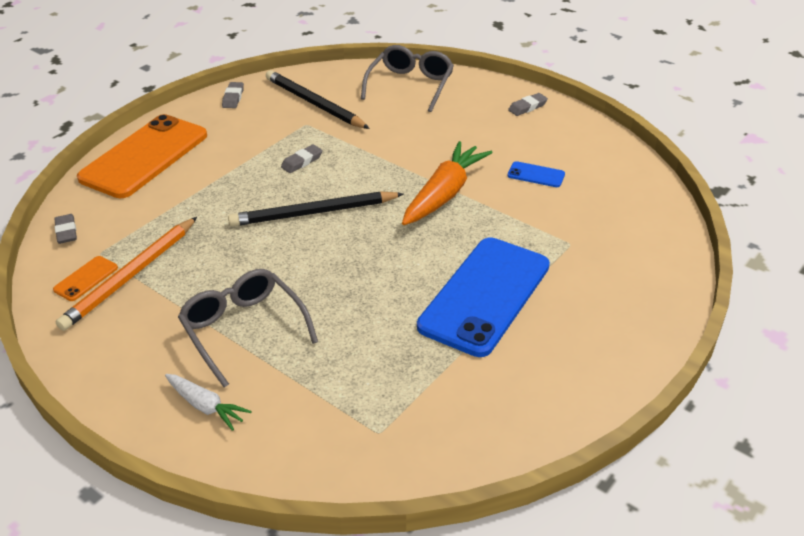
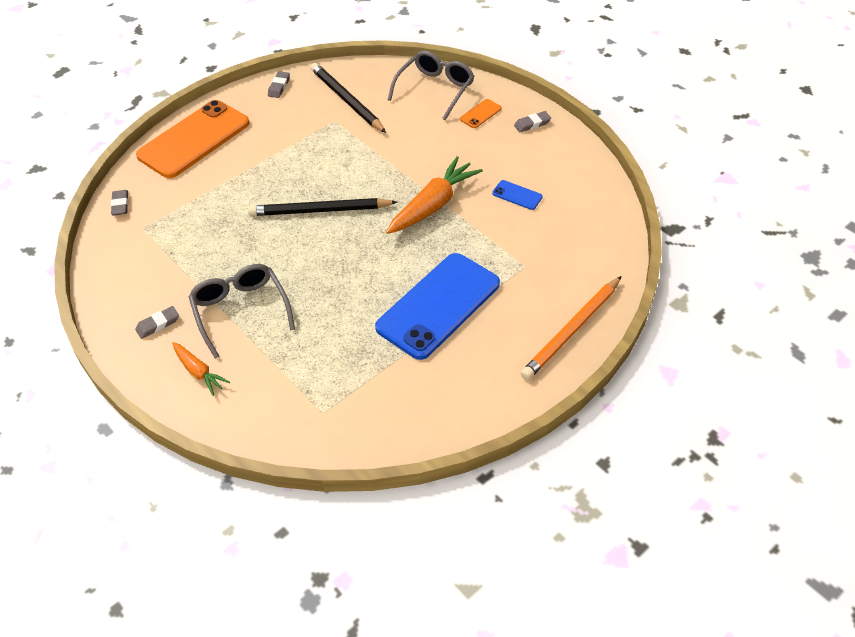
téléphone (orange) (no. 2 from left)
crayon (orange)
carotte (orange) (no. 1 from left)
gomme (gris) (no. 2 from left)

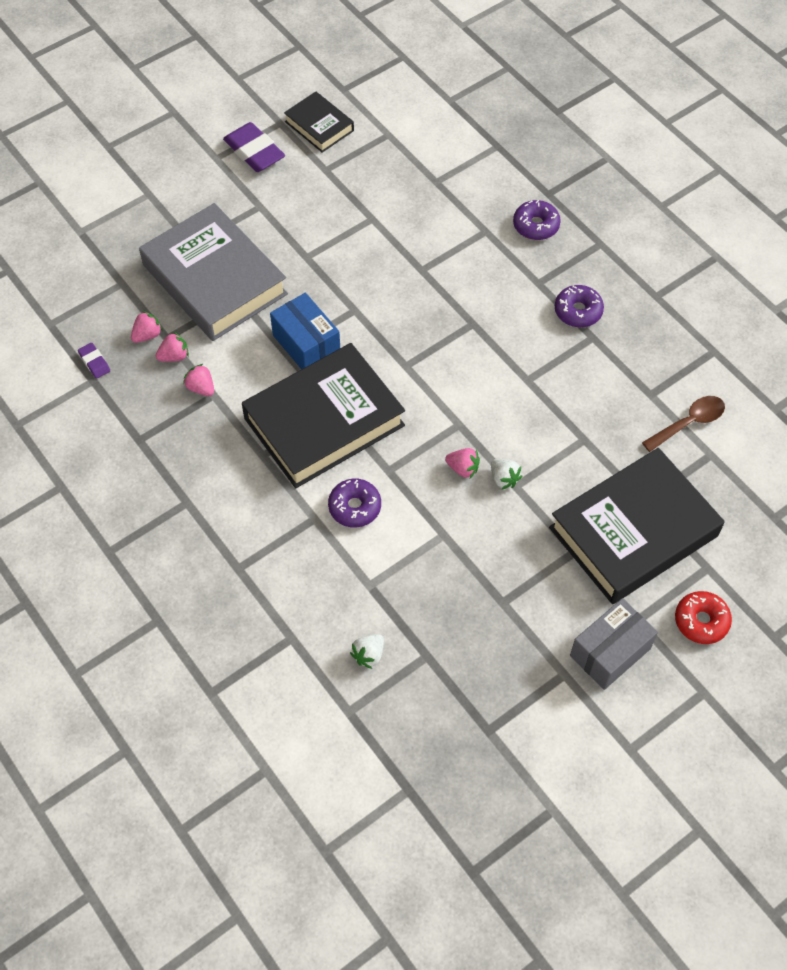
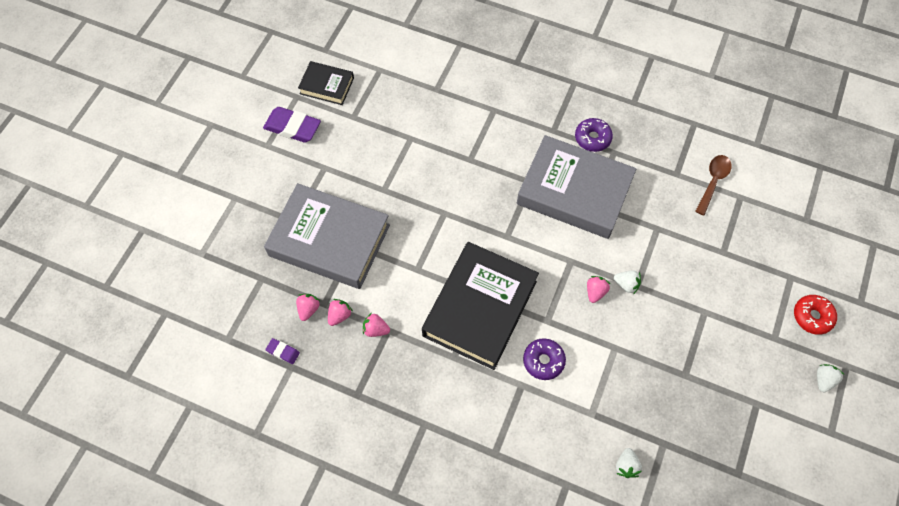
boîte (bleu)
fraise (rose) (no. 4 from left)
beignet (violet) (no. 2 from left in the first image)
livre (noir) (no. 3 from left in the first image)
boîte (gris)
livre (gris) (no. 2 from left)
fraise (blanc) (no. 3 from left)

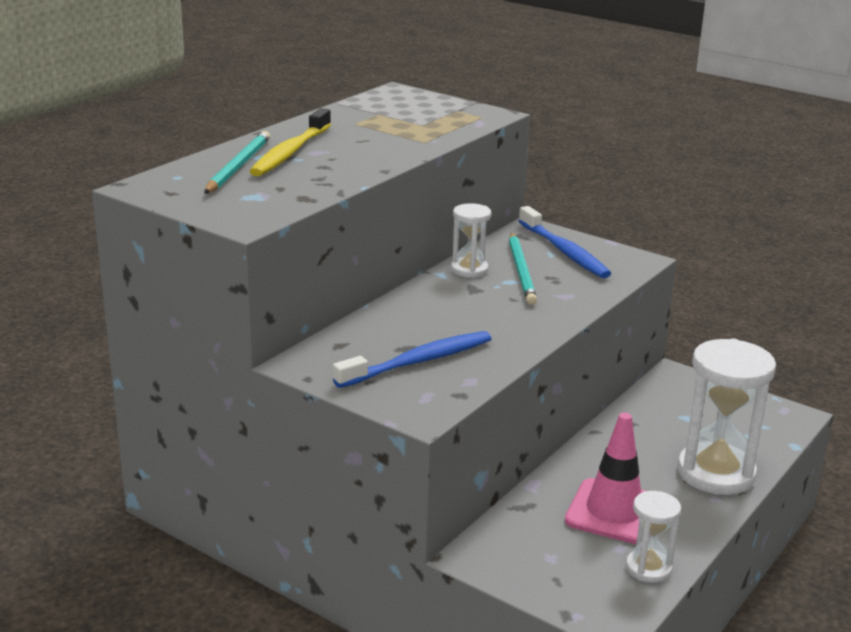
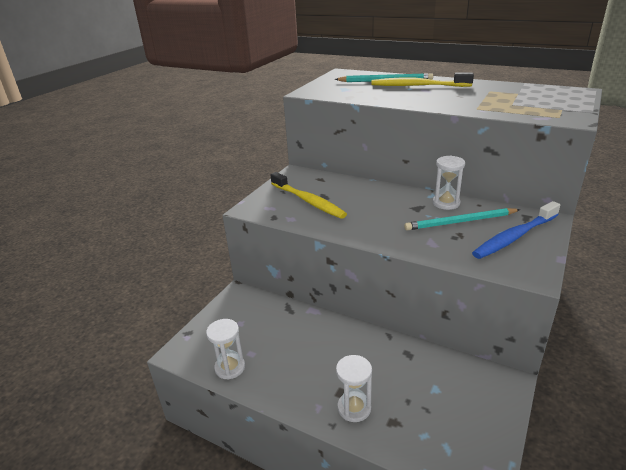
brosse à dents (jaune) (no. 1 from left)
cône de chantier (rose)
sablier (blanc) (no. 2 from left)

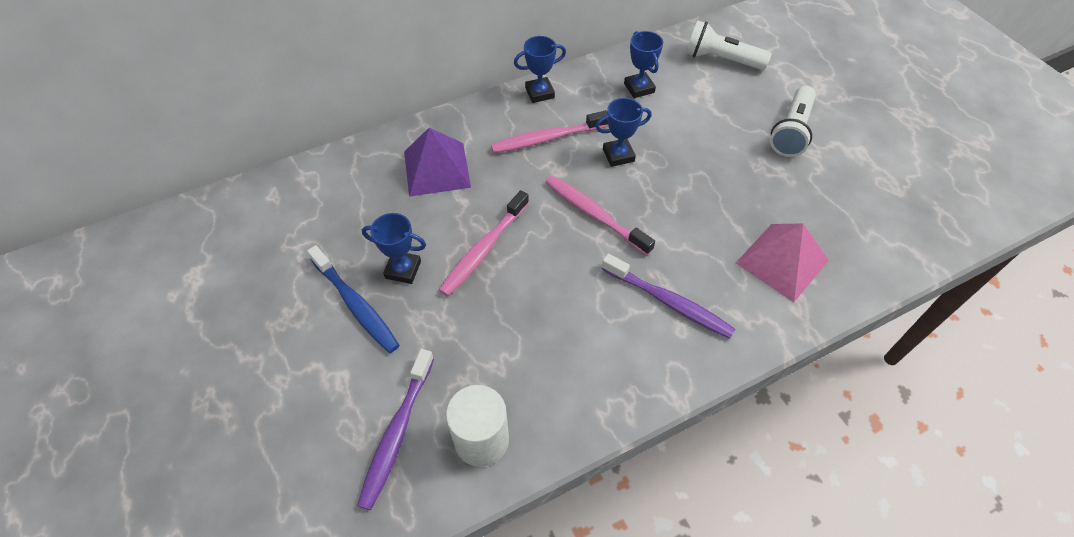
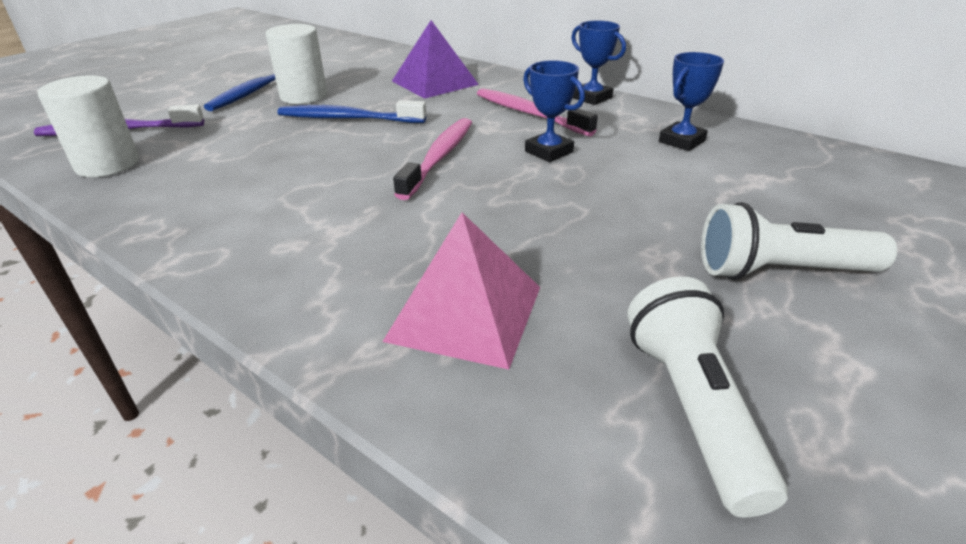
cylindre (blanc) (no. 2 from left)
brosse à dents (bleu) (no. 2 from left)
brosse à dents (violet) (no. 2 from left in the first image)
lampe de poche (blanc) (no. 1 from left)

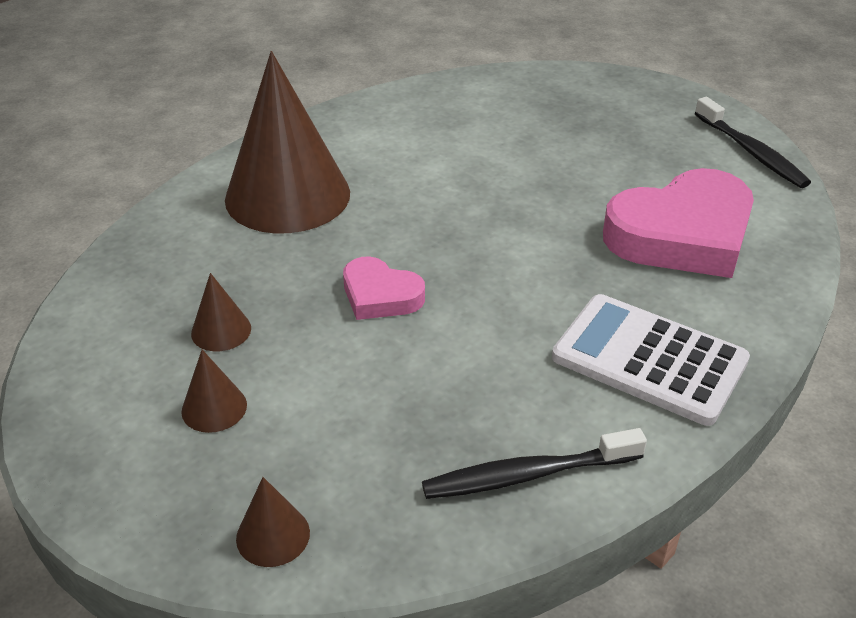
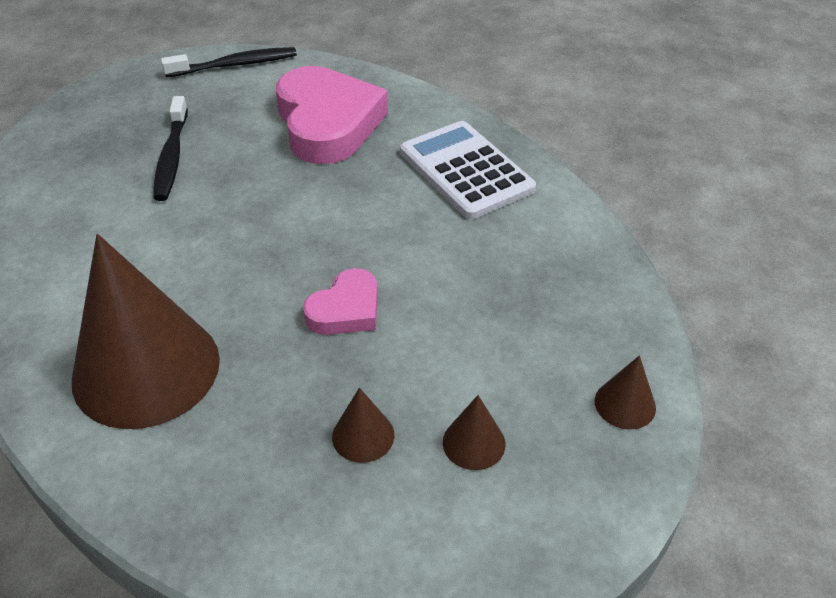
brosse à dents (noir) (no. 1 from left)
calculatrice (blanc)

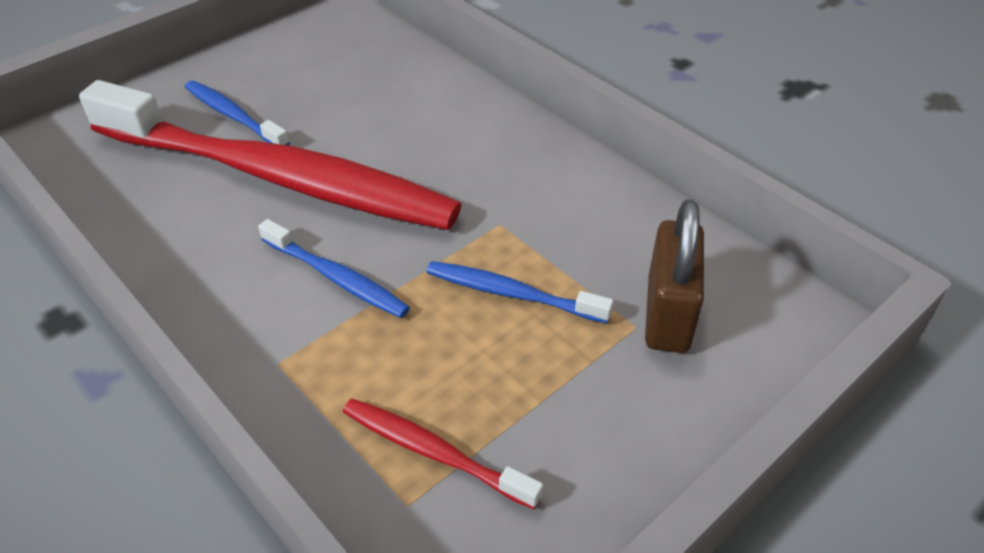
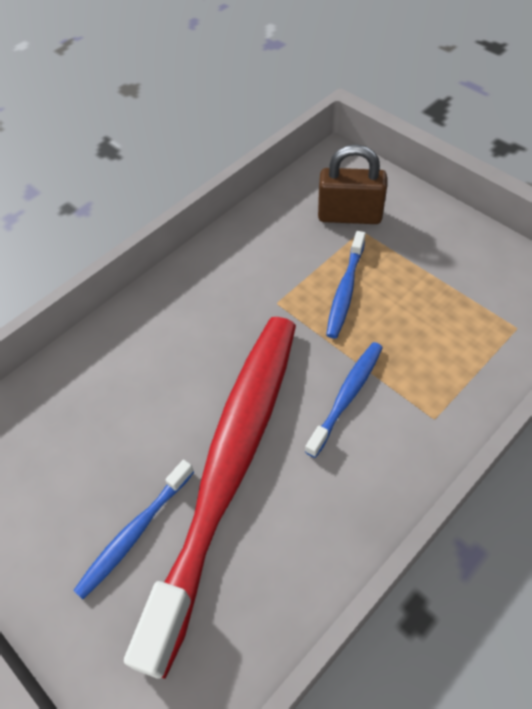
brosse à dents (rouge) (no. 2 from left in the first image)

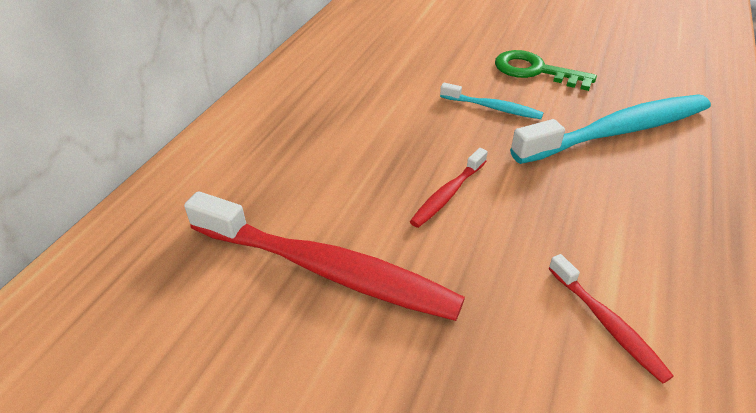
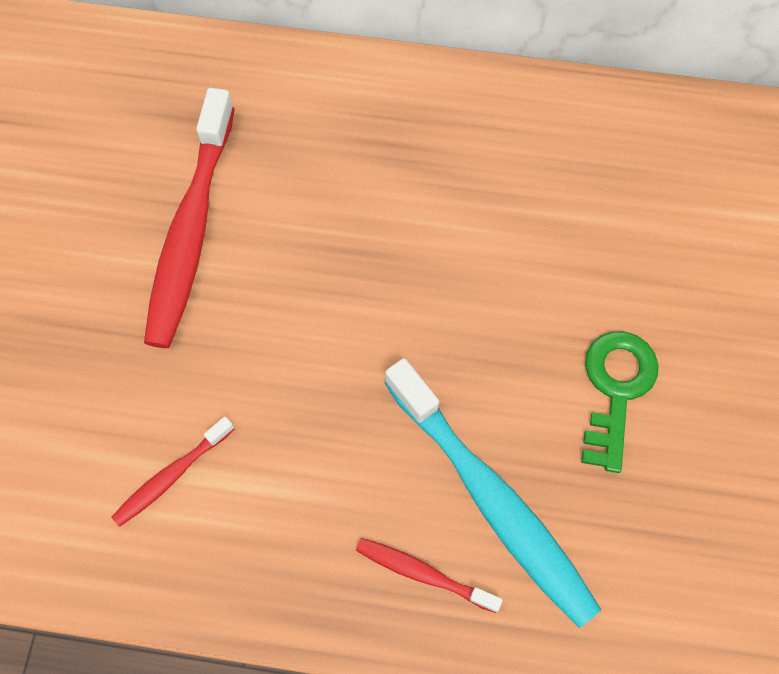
brosse à dents (rouge) (no. 3 from left)
brosse à dents (turquoise) (no. 1 from left in the first image)

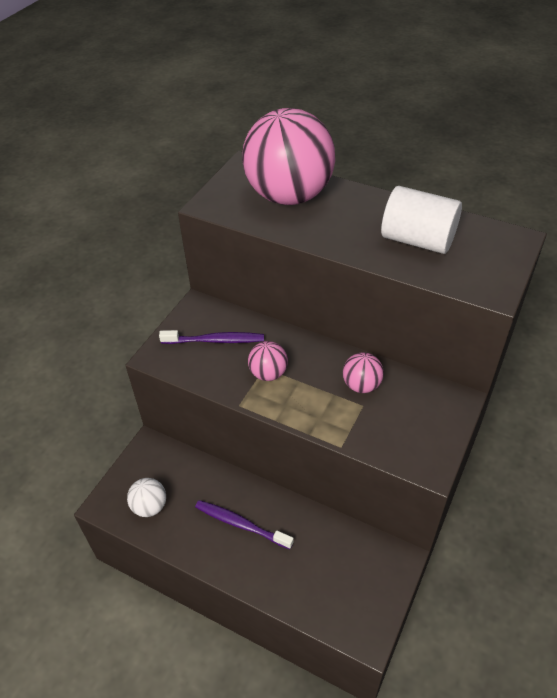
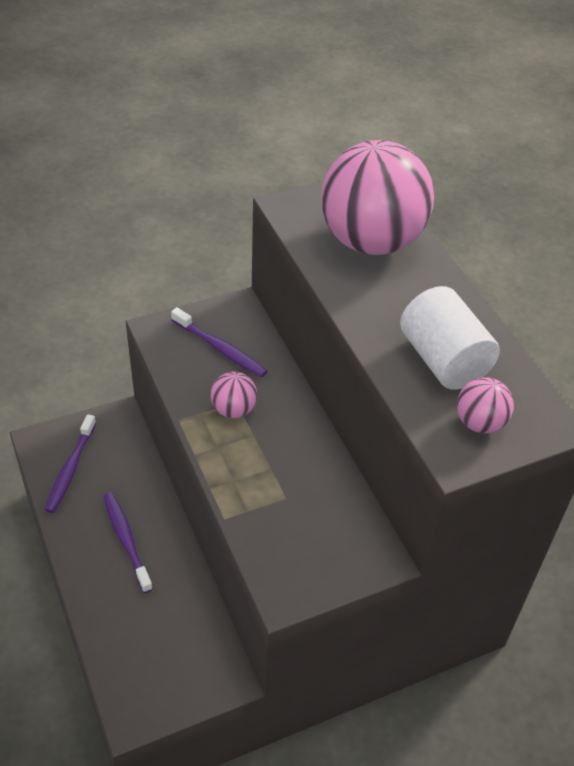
brosse à dents (violet) (no. 1 from left)
balle (rose) (no. 3 from left)

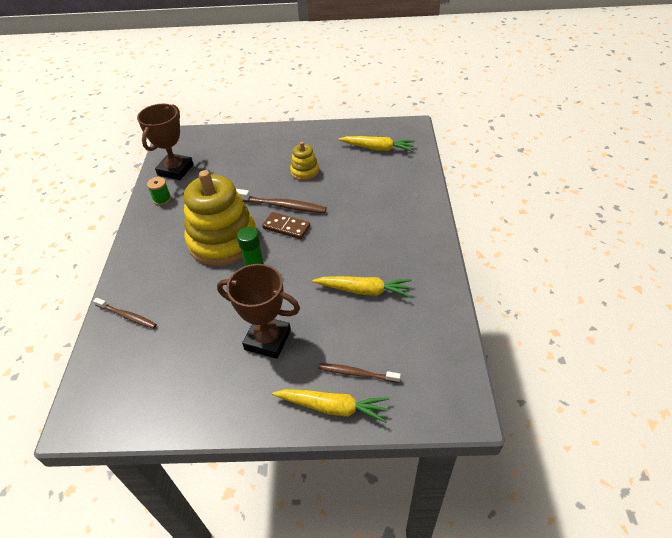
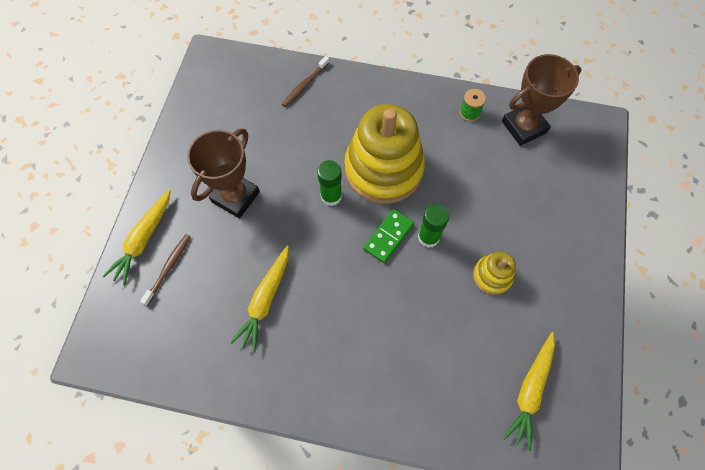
trophée (marron) (no. 2 from left)
bâton de colle (vert) (no. 2 from left)
domino (vert)

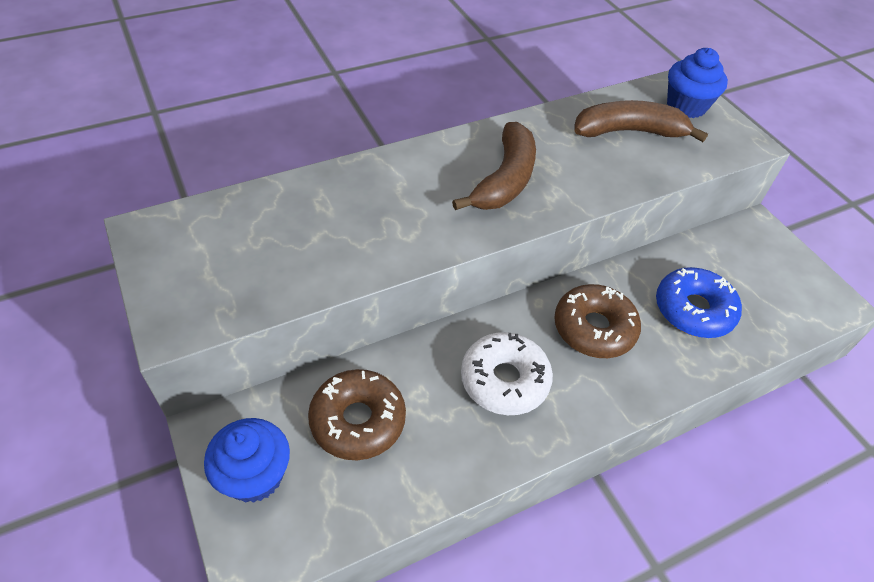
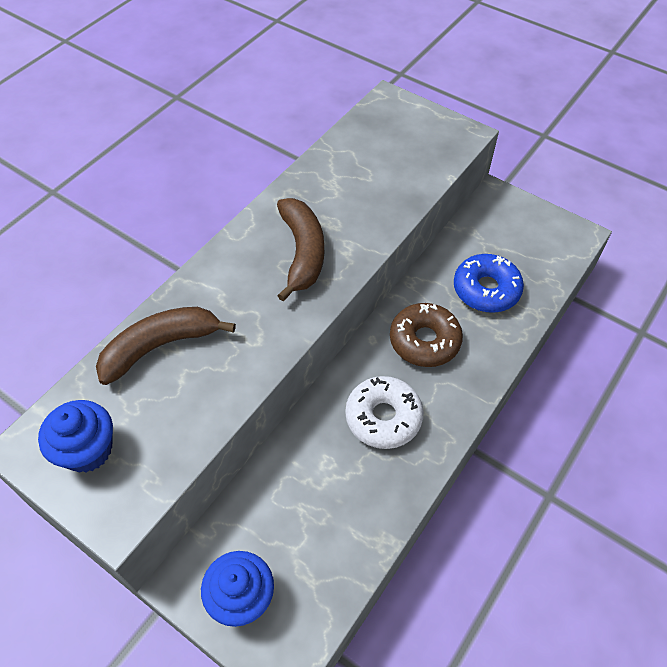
beignet (marron) (no. 1 from left in the first image)
banane (marron) (no. 1 from left)
muffin (bleu) (no. 1 from left)

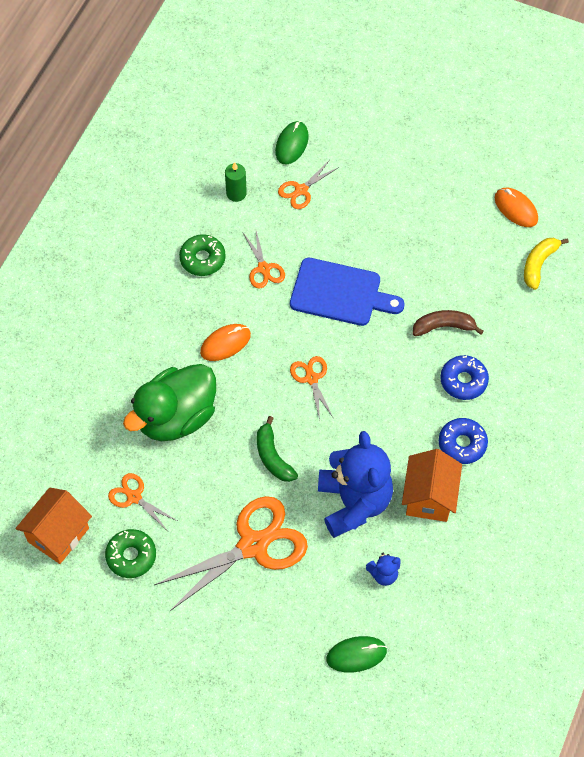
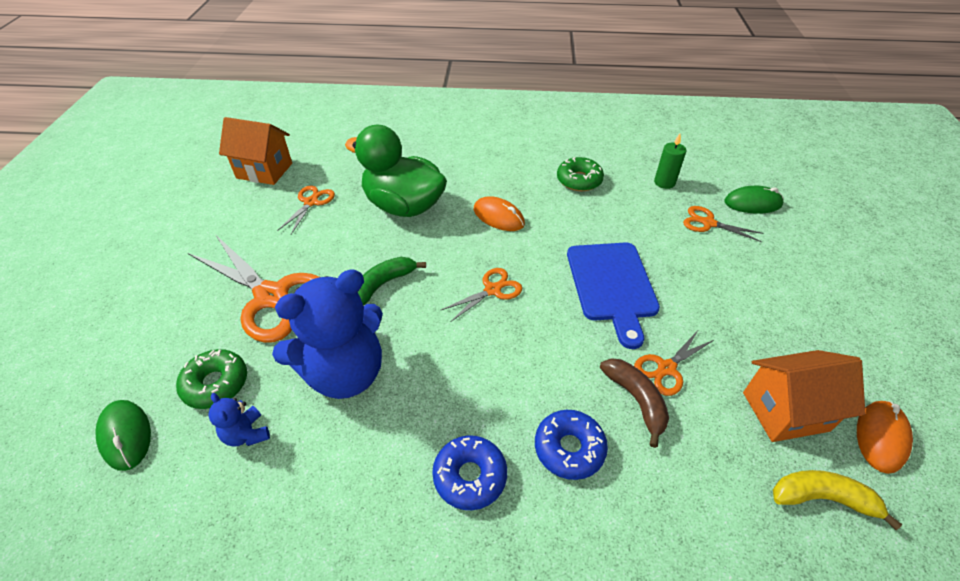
beignet (vert) (no. 1 from left)
ciseaux (orange) (no. 4 from left)
maison (orange) (no. 2 from left)

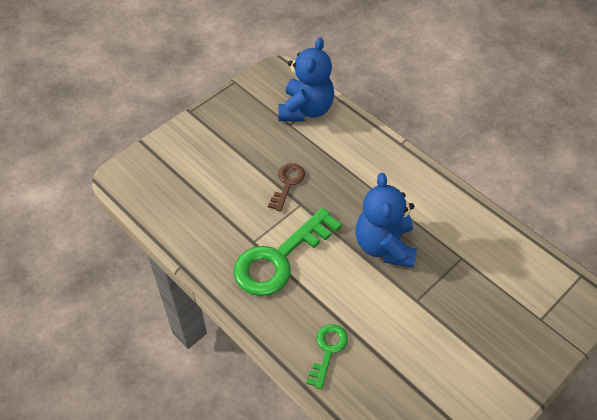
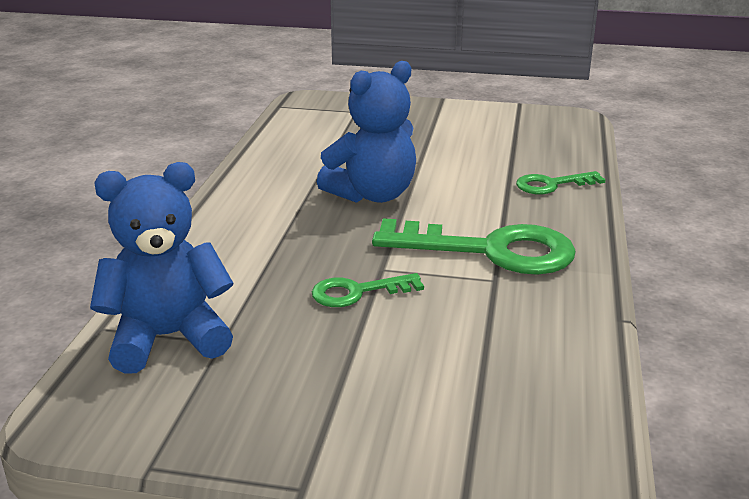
clé (vert) (no. 1 from left)

